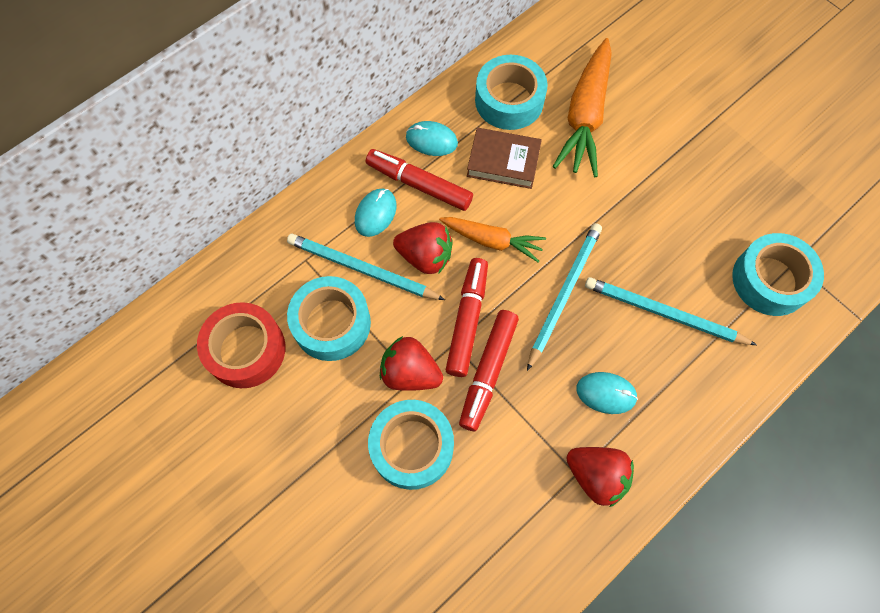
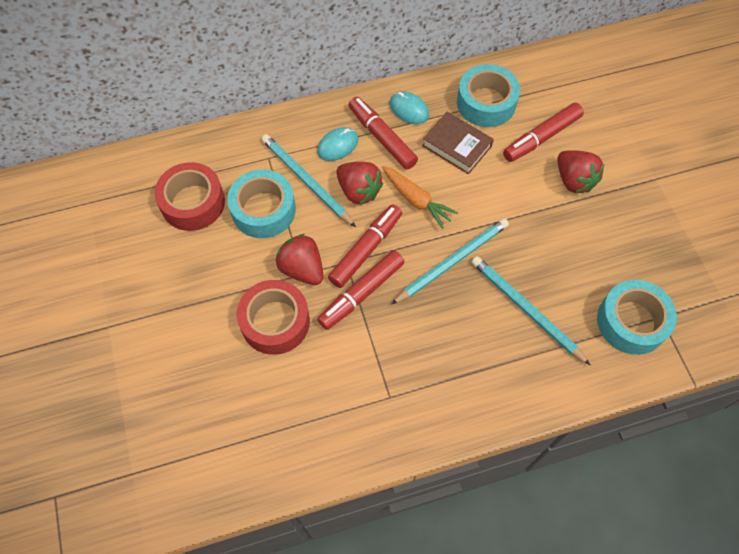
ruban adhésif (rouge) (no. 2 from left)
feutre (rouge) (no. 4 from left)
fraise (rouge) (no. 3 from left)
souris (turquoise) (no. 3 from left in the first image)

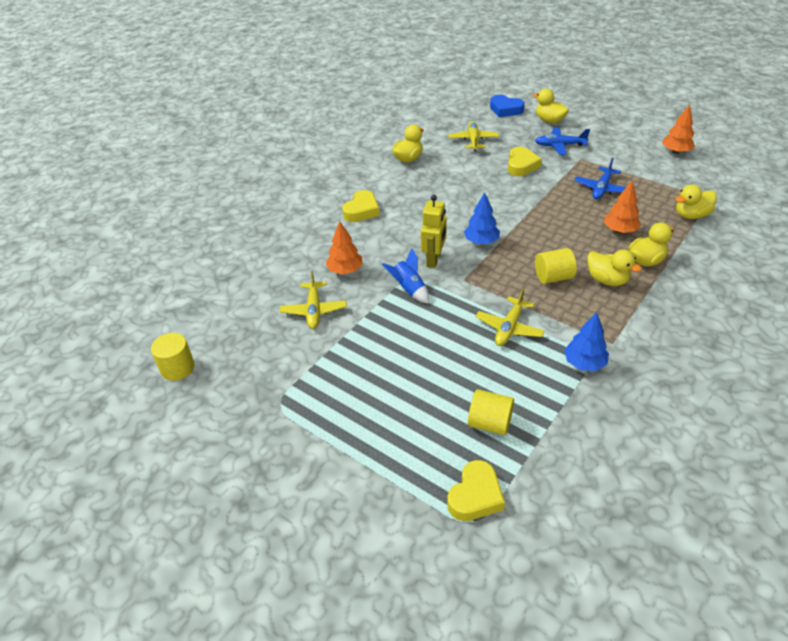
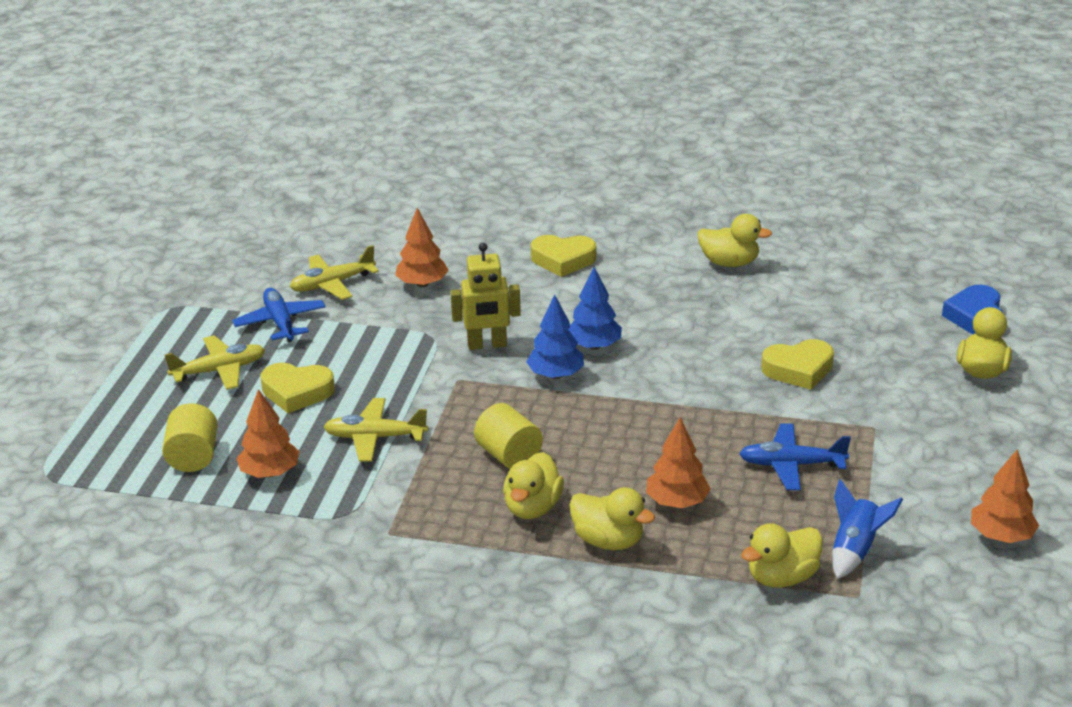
cylindre (jaune) (no. 1 from left in the first image)
fusée (bleu)
cœur (jaune) (no. 1 from left)
avion (jaune) (no. 1 from left)
avion (bleu) (no. 1 from left)
arbre (bleu) (no. 2 from left)
canard (jaune) (no. 4 from left)
arbre (orange) (no. 1 from left)

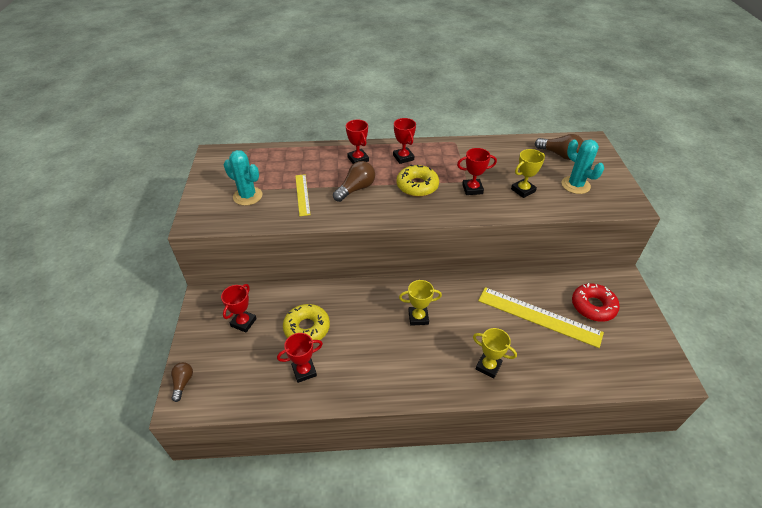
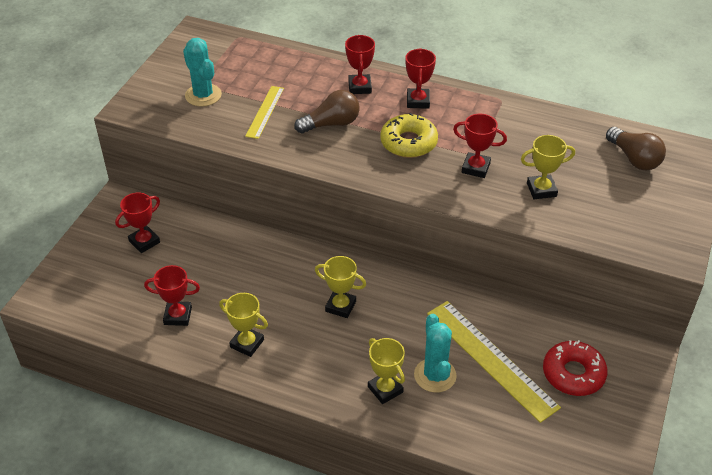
ampoule (marron) (no. 1 from left in the first image)
beignet (jaune) (no. 1 from left in the first image)
cactus (turquoise) (no. 2 from left)
trophée (jaune) (no. 1 from left)

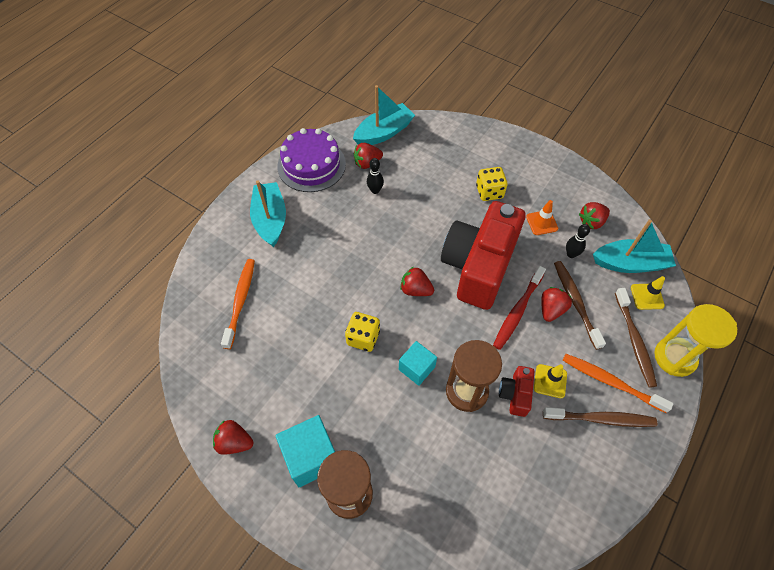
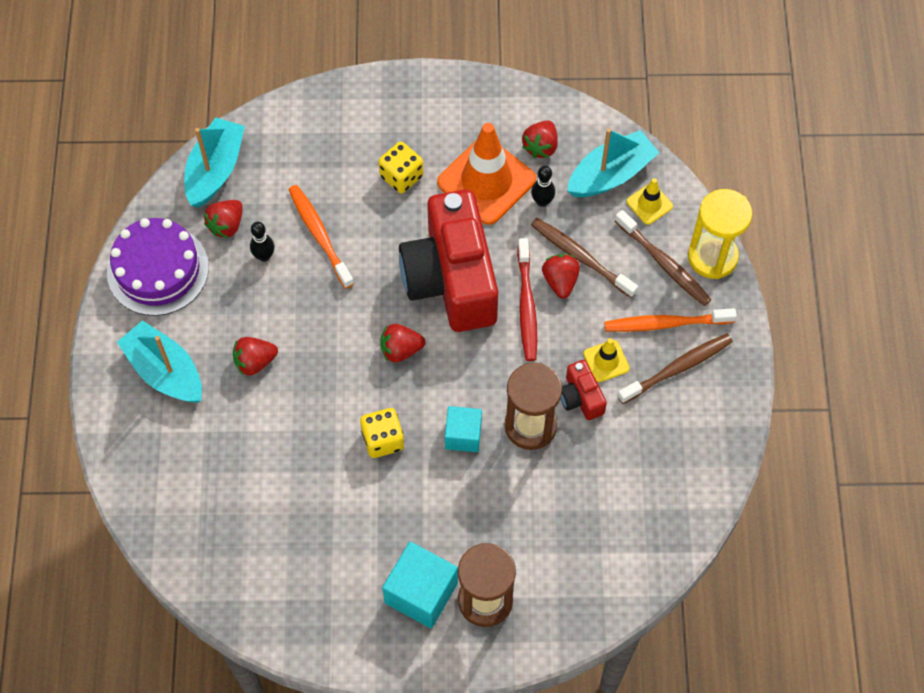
fraise (rouge) (no. 2 from left)
brosse à dents (orange) (no. 1 from left)
cône de chantier (orange)

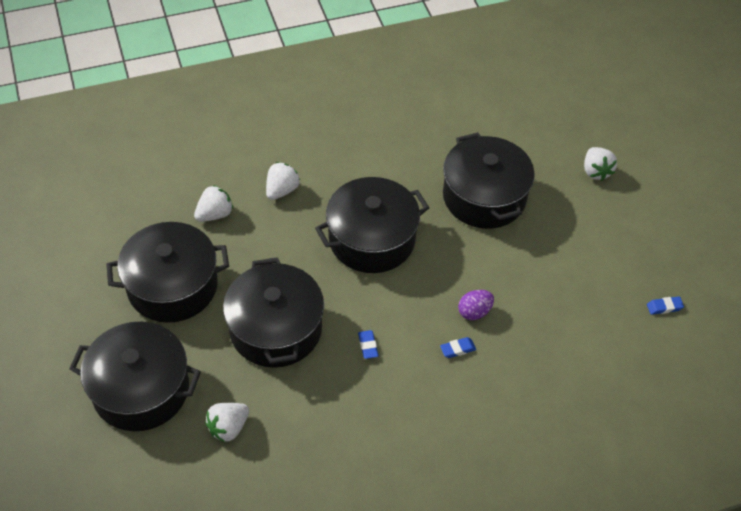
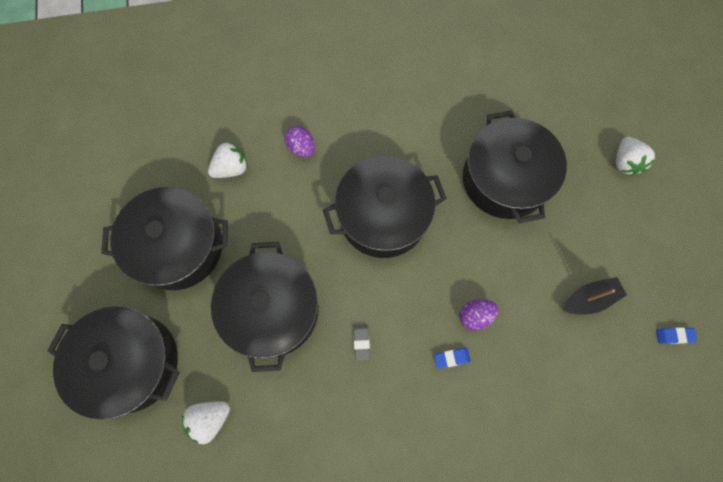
œuf (violet) (no. 1 from left)
gomme (gris)
bateau (noir)

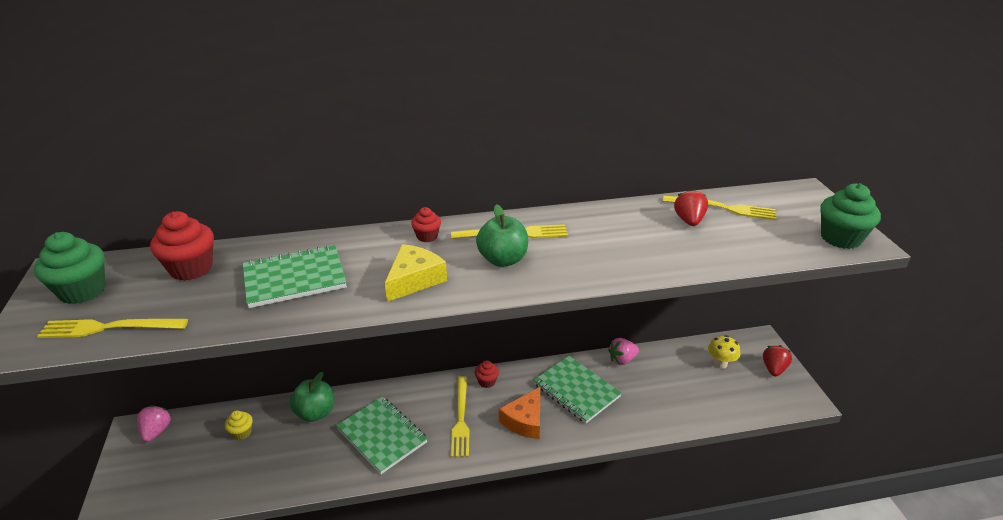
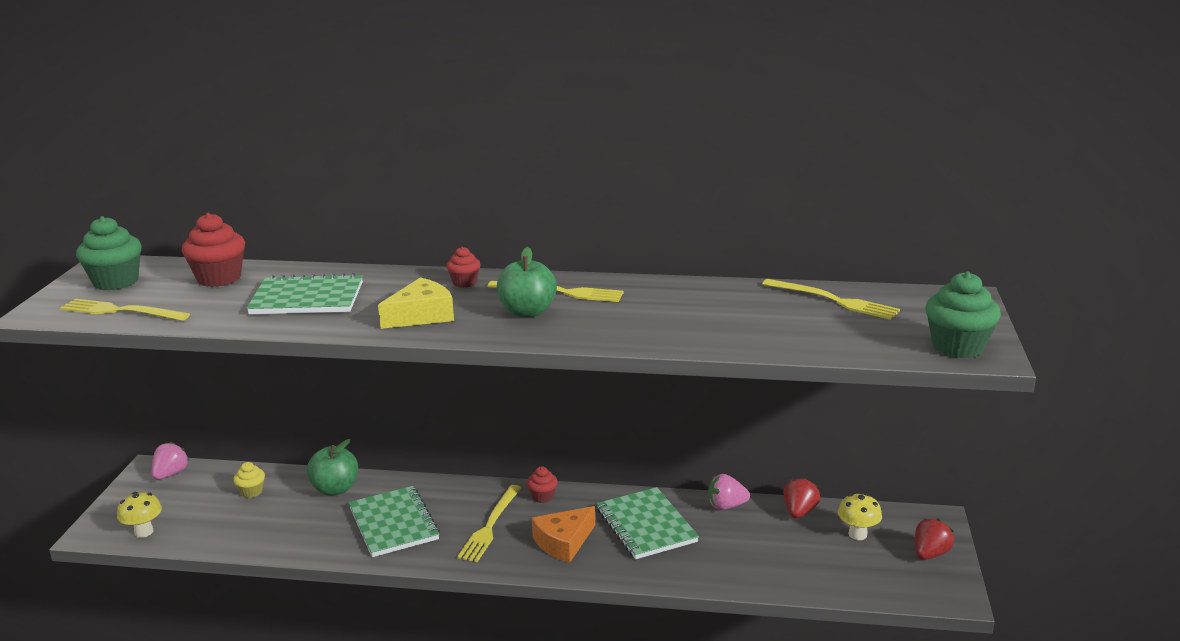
fraise (rouge) (no. 1 from left)
champignon (jaune) (no. 1 from left)

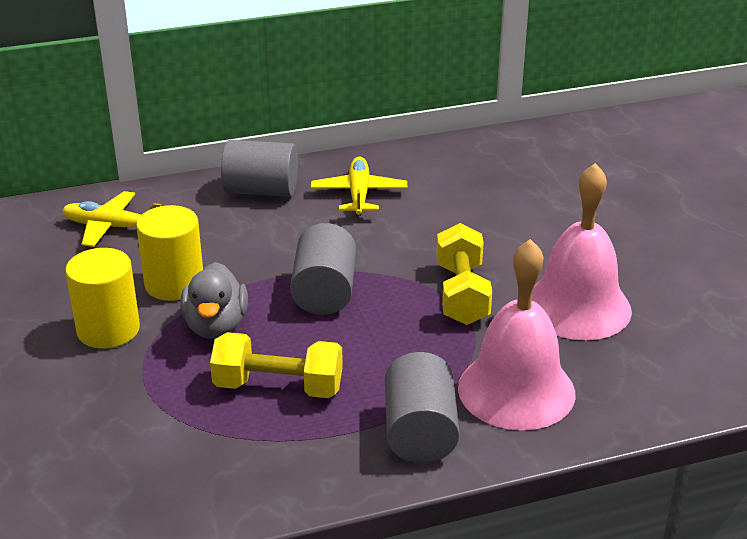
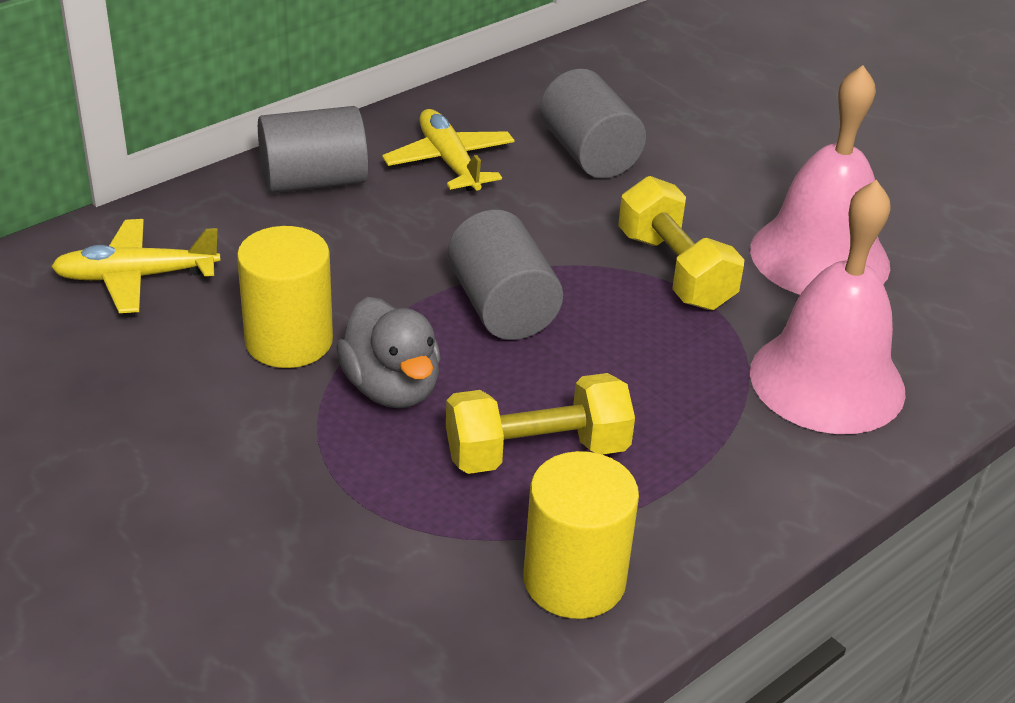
cylindre (jaune) (no. 2 from left)
cylindre (gris) (no. 3 from left)

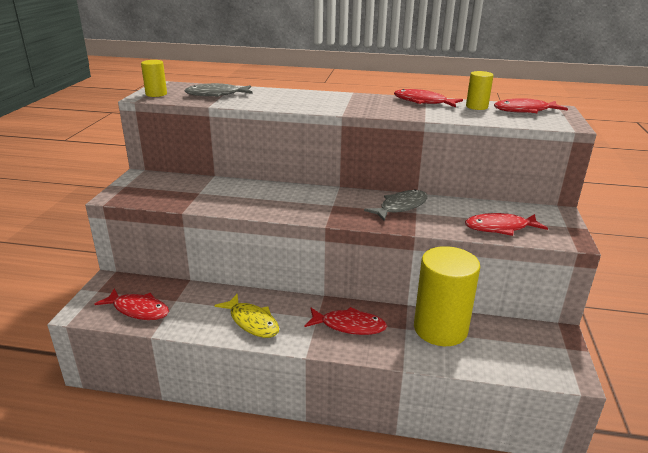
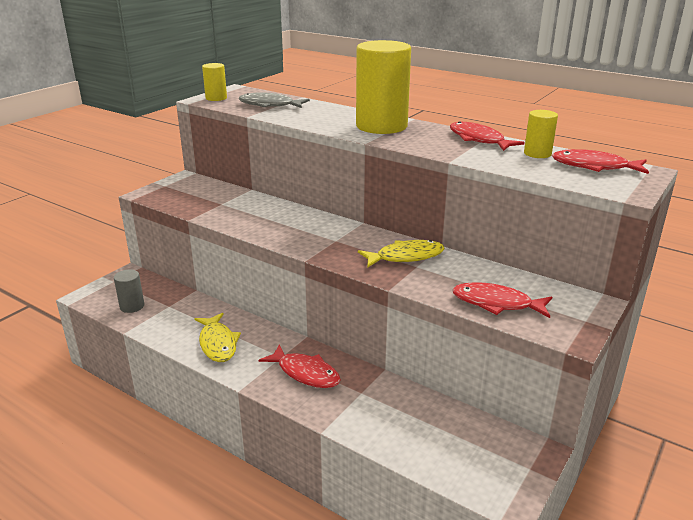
cylindre (gris)
poisson (jaune) (no. 2 from left)
cylindre (jaune) (no. 2 from left)

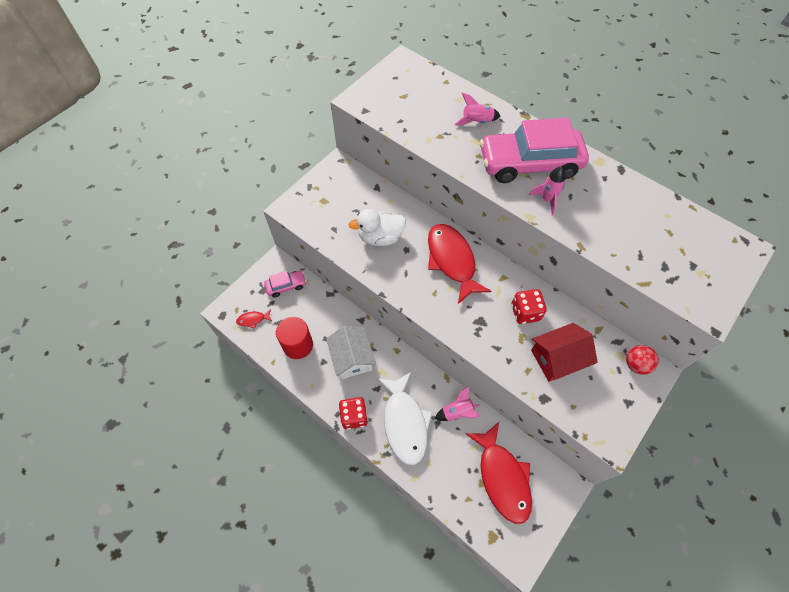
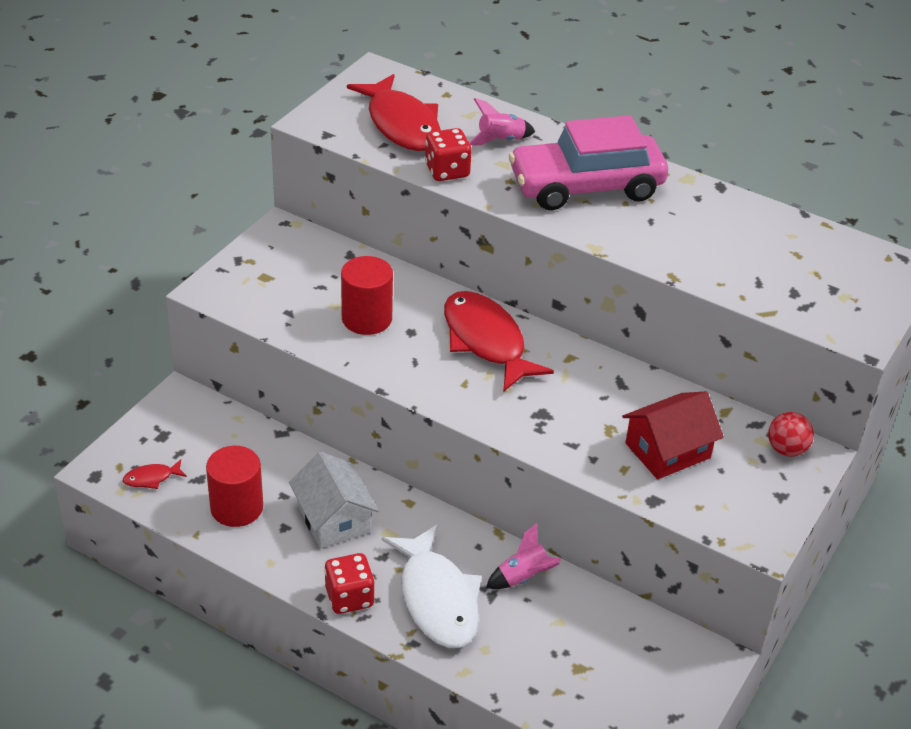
voiture (rose) (no. 1 from left in the first image)
cylindre (rouge) (no. 2 from left)
poisson (rouge) (no. 2 from left)
dé (rouge) (no. 2 from left)
fusée (rose) (no. 3 from left in the first image)

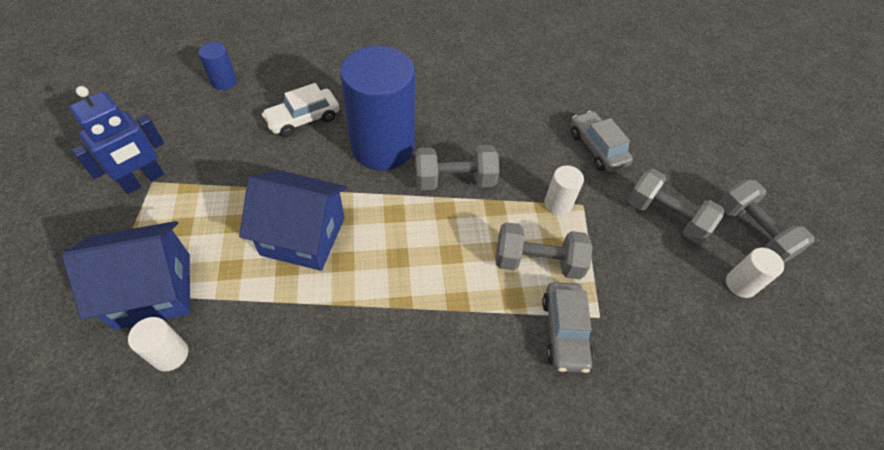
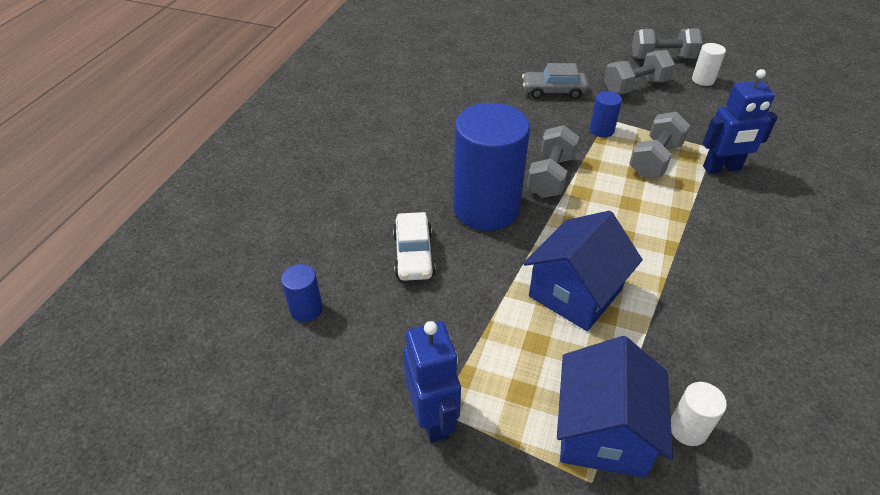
robot (bleu) (no. 2 from left)
cylindre (bleu) (no. 3 from left)

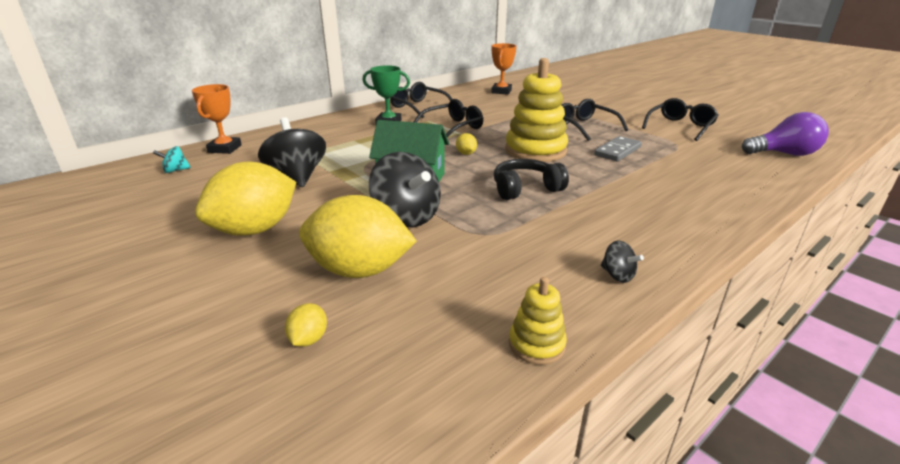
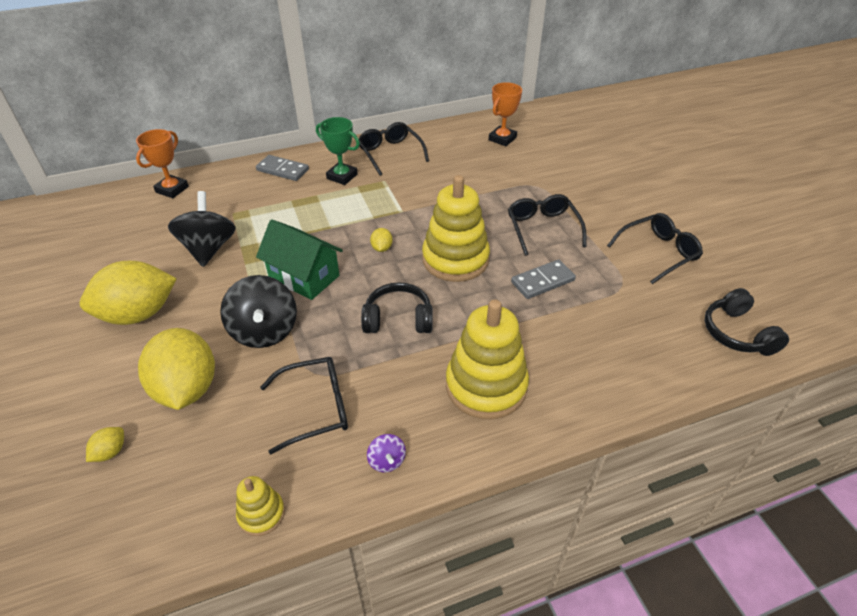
toupie (turquoise)
citron (jaune) (no. 3 from left)
lunettes (noir) (no. 1 from left)
toupie (violet)
casque audio (noir) (no. 2 from left)
domino (gris) (no. 1 from left)
jouet à empiler (jaune) (no. 3 from left)

